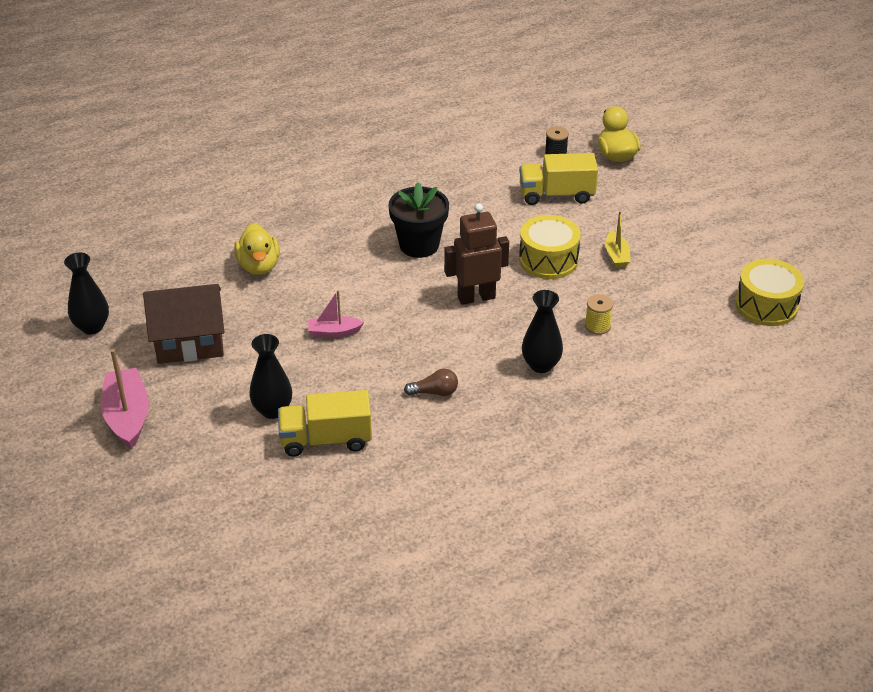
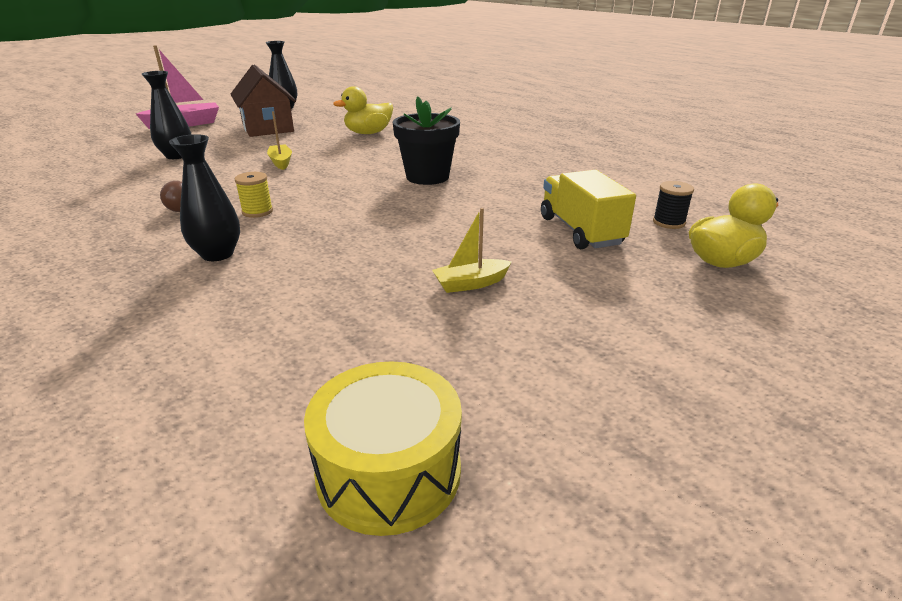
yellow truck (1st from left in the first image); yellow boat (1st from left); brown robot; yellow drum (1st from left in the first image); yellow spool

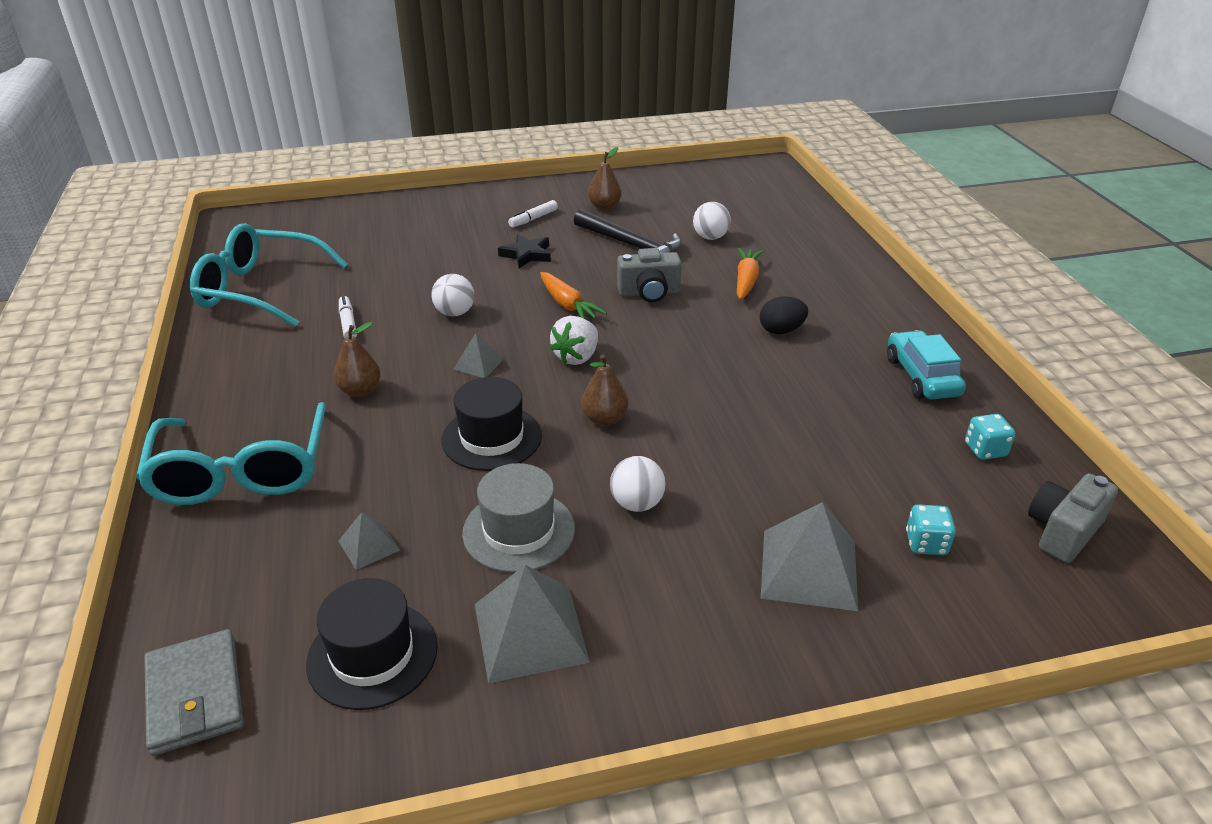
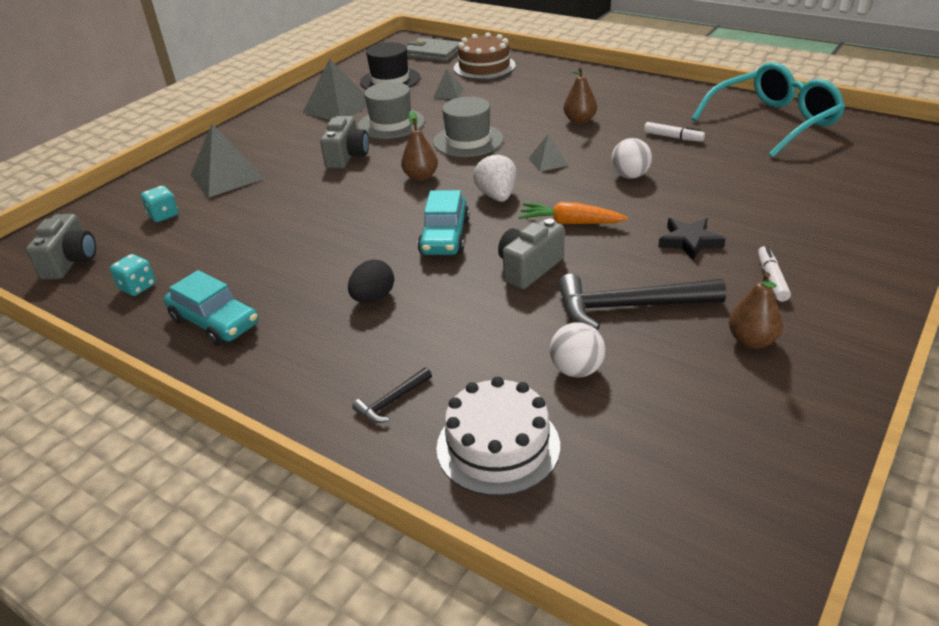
turquoise glasses (1st from left in the first image); grey hat (2nd from left); grey camera (2nd from left); orange carrot (2nd from left in the first image); black hammer (1st from left); turquoise car (2nd from left); white cake; brown cake

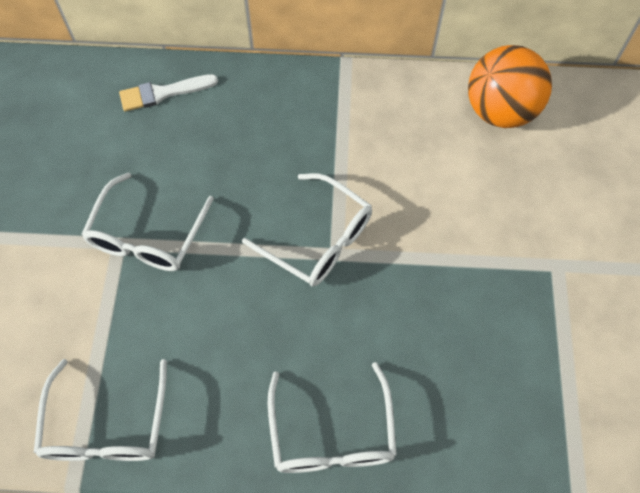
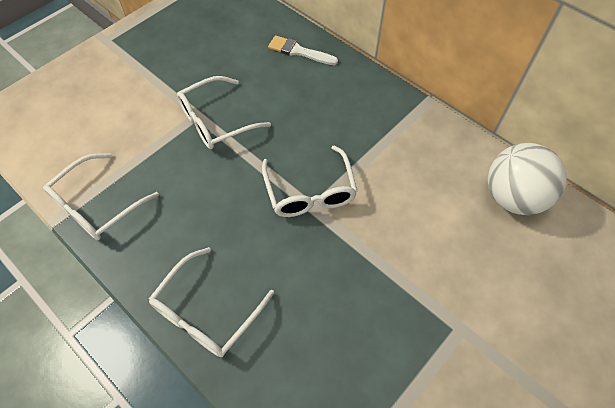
white ball

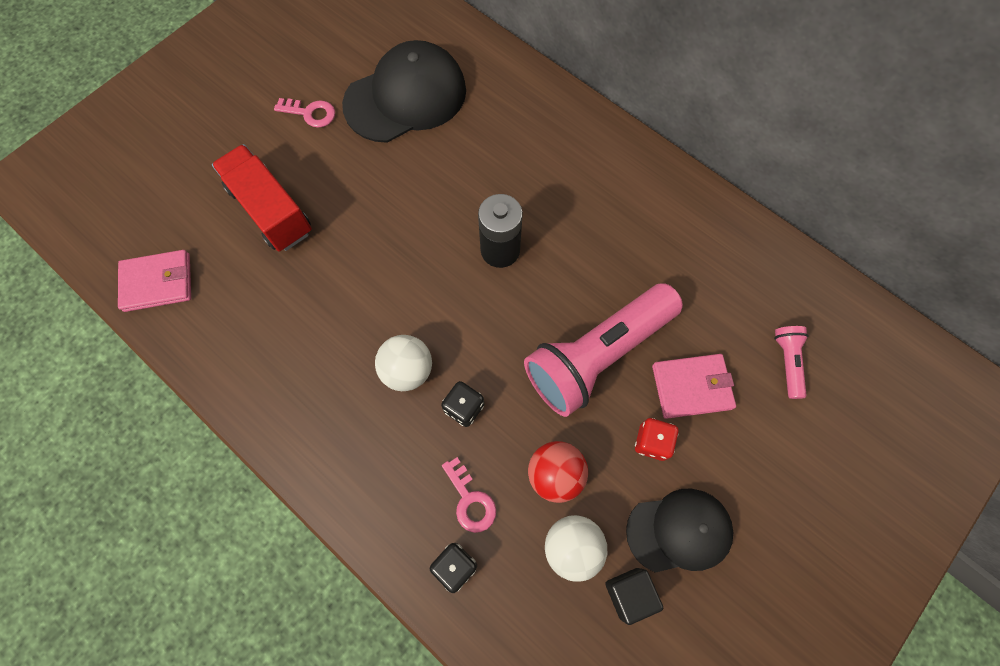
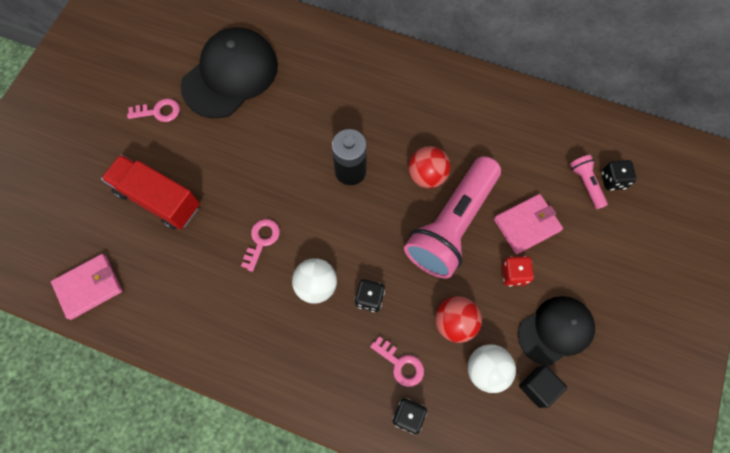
pink key (2nd from left); red ball (1st from left); black dice (3rd from left)

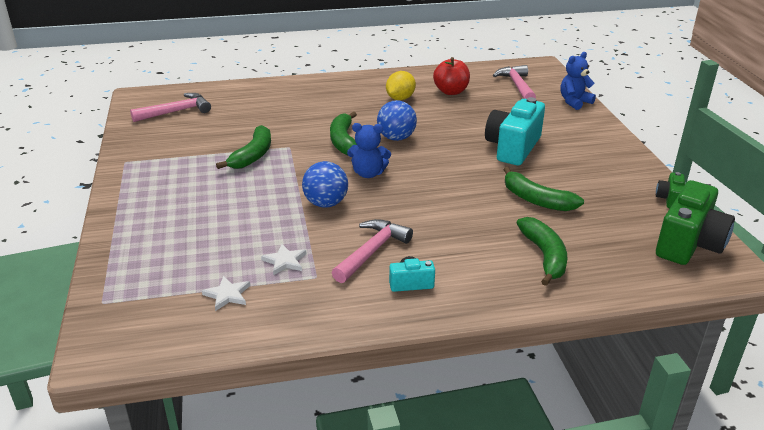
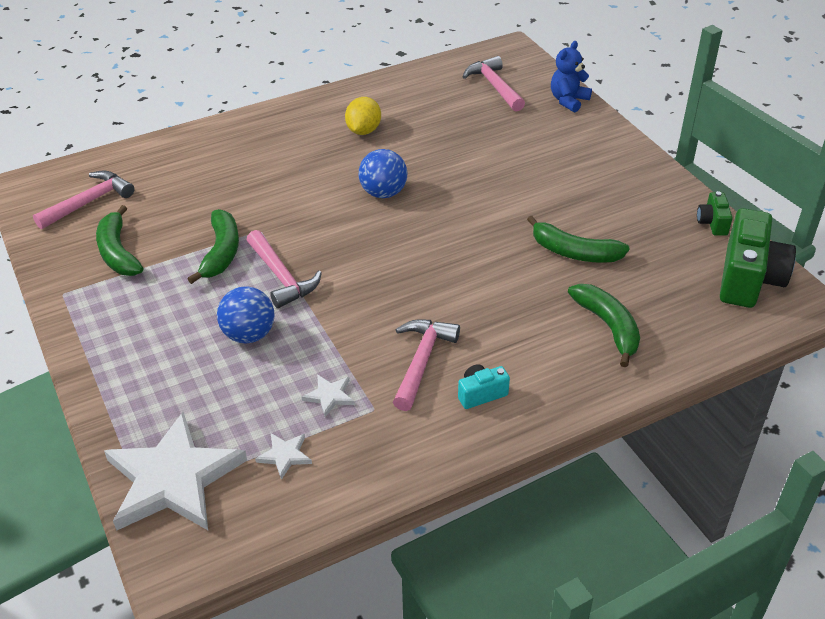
blue ball (1st from left); green banana (1st from left); blue teddy bear (1st from left in the first image); red apple; turquoise camera (2nd from left in the first image); white star (1st from left); pink hammer (2nd from left)

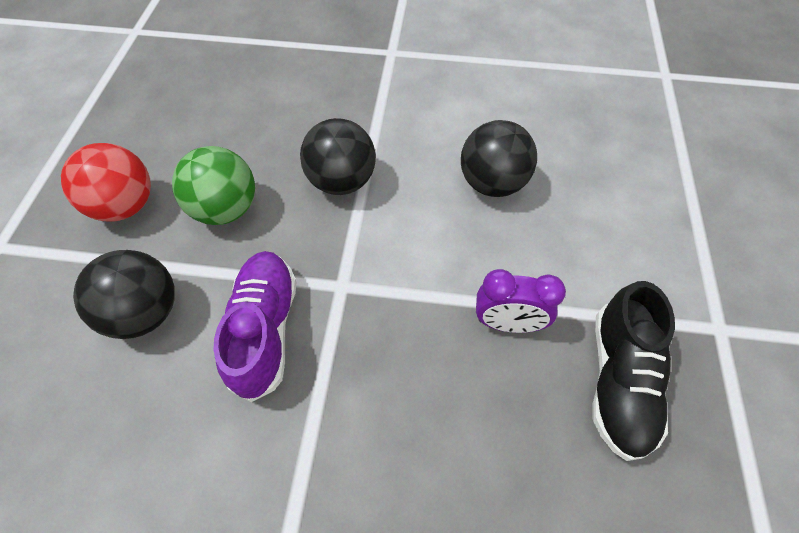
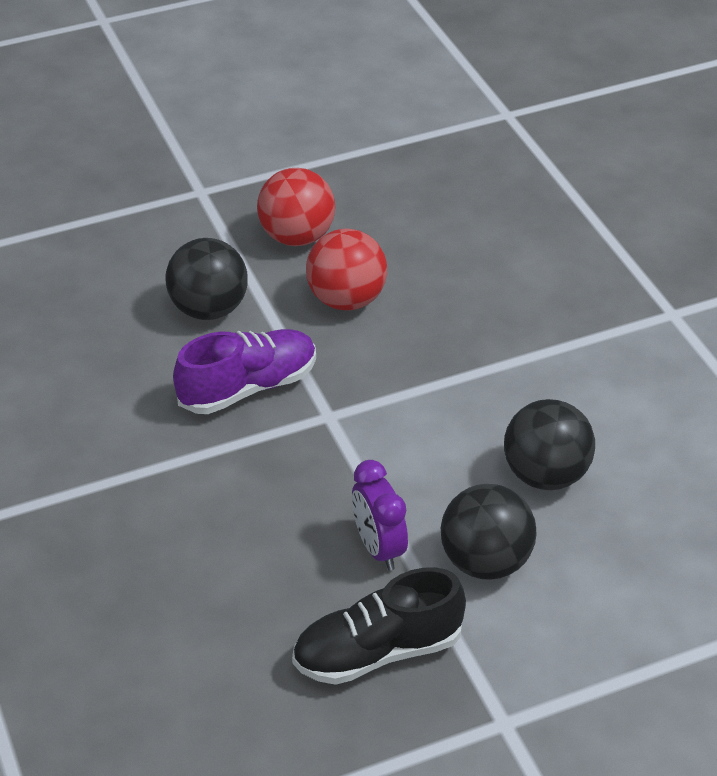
red ball (2nd from left); black ball (2nd from left)

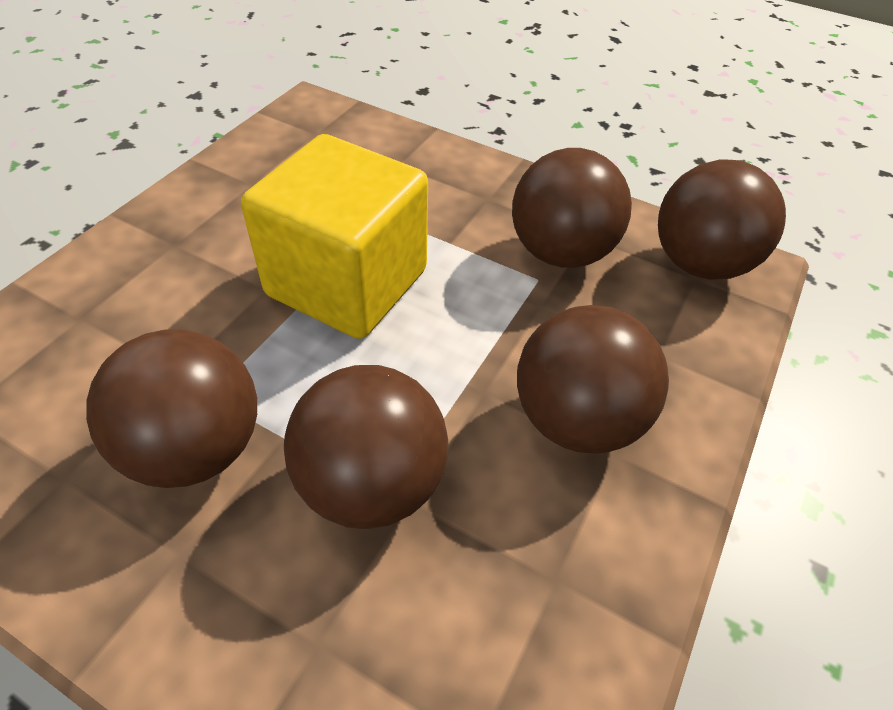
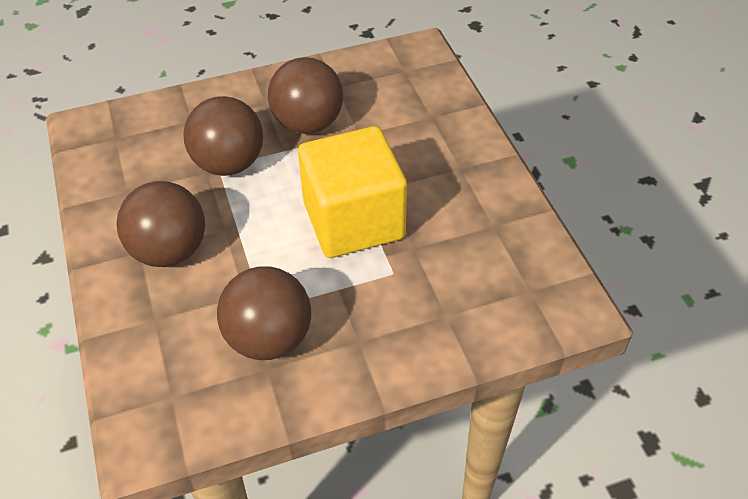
brown ball (5th from left in the first image)

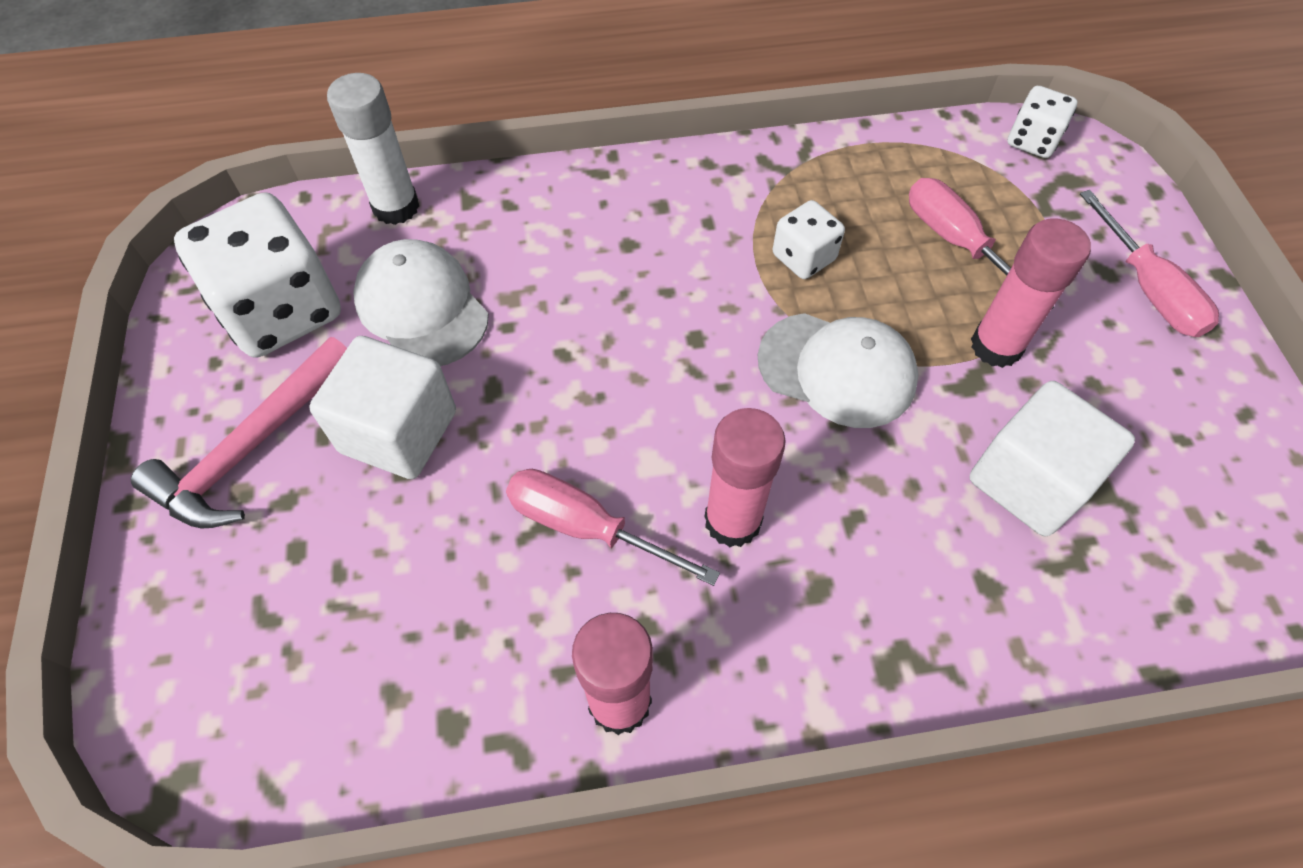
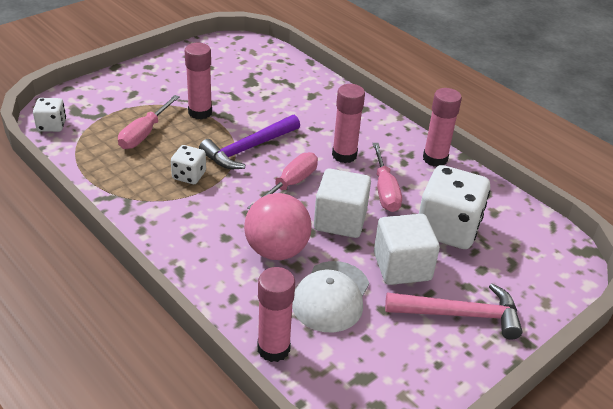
white dice (3rd from left); pink glue stick (2nd from left); purple hammer; white cube (1st from left); pink screwdriver (2nd from left); pink ball

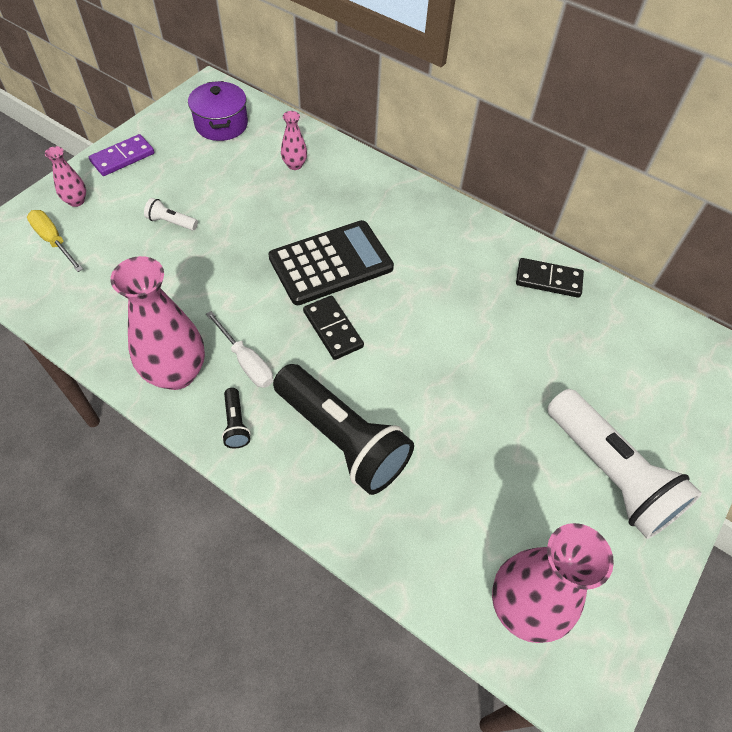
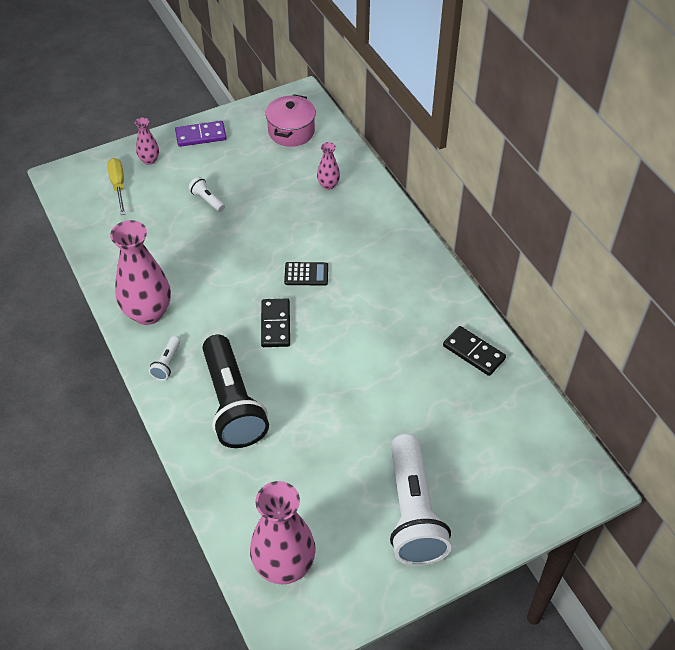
pink pot; white screwdriver; white flashlight (1st from left); black calculator

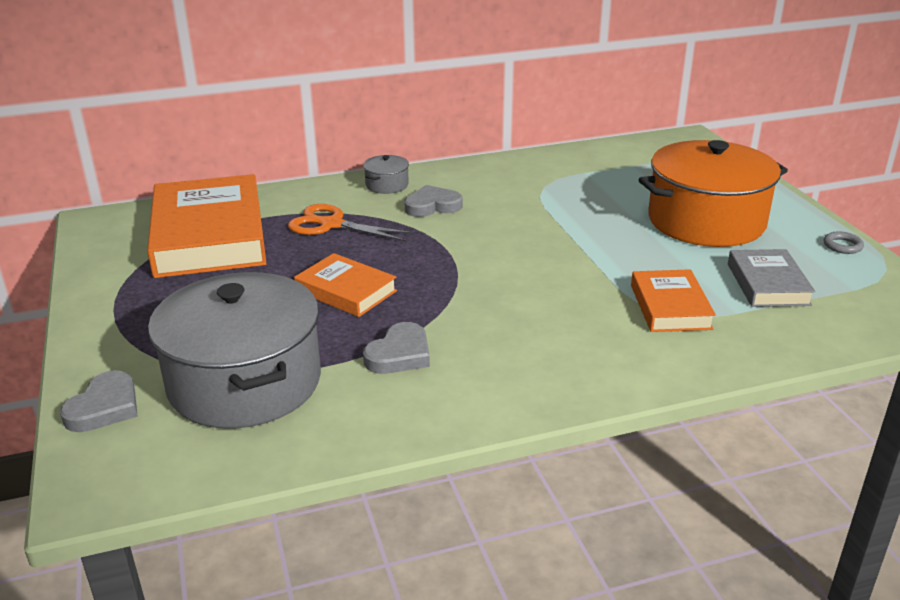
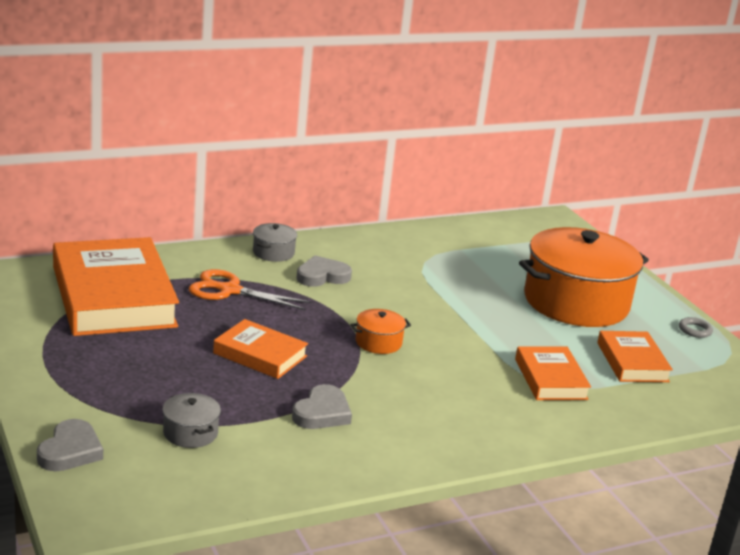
grey pot (1st from left); orange book (4th from left); orange pot (1st from left)

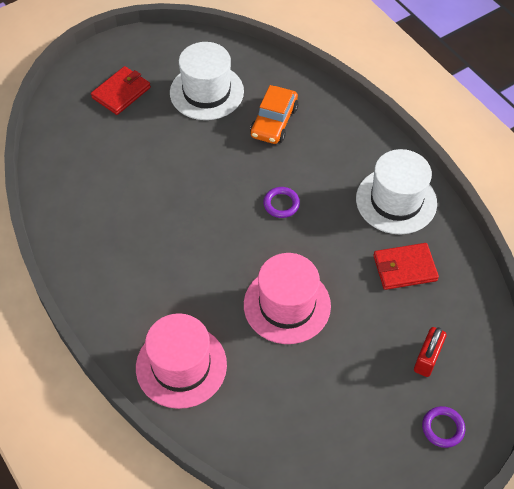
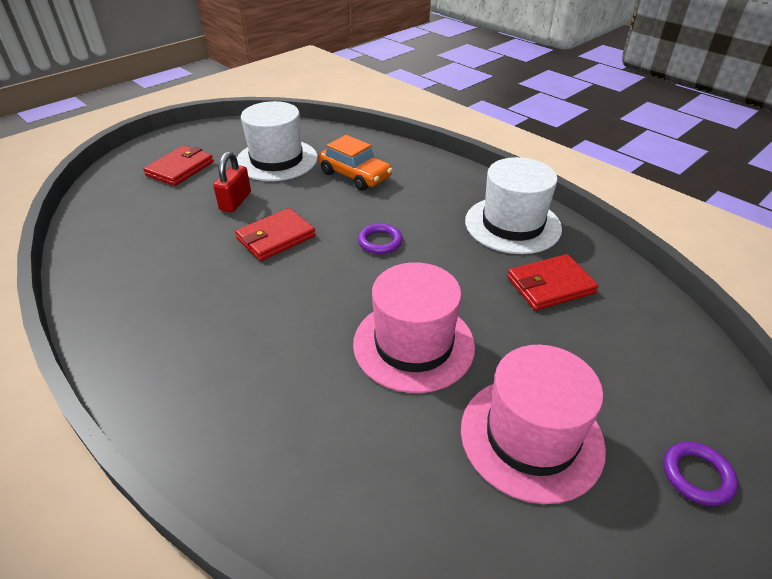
pink hat (2nd from left); orange car; red padlock; red wallet (2nd from left)

